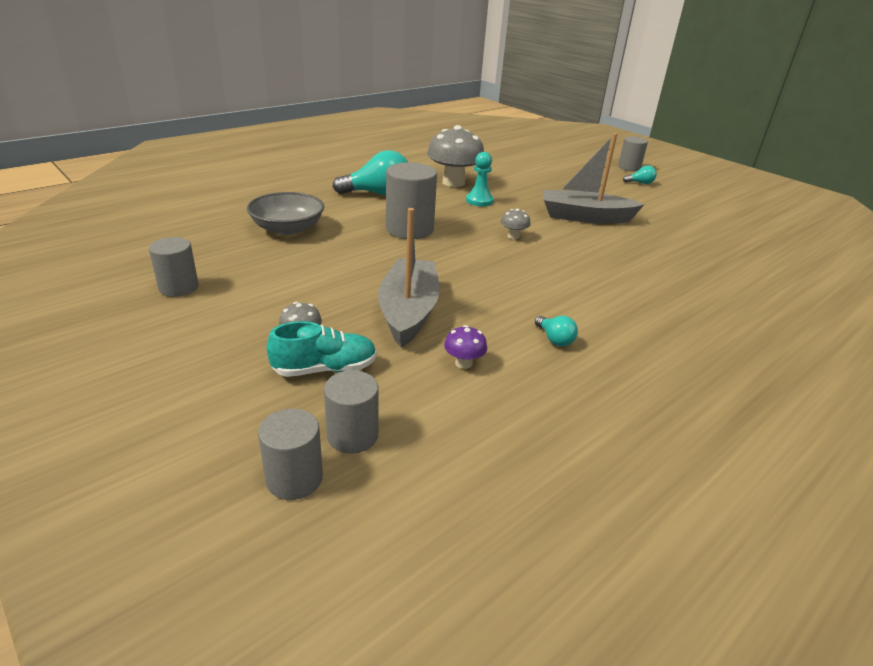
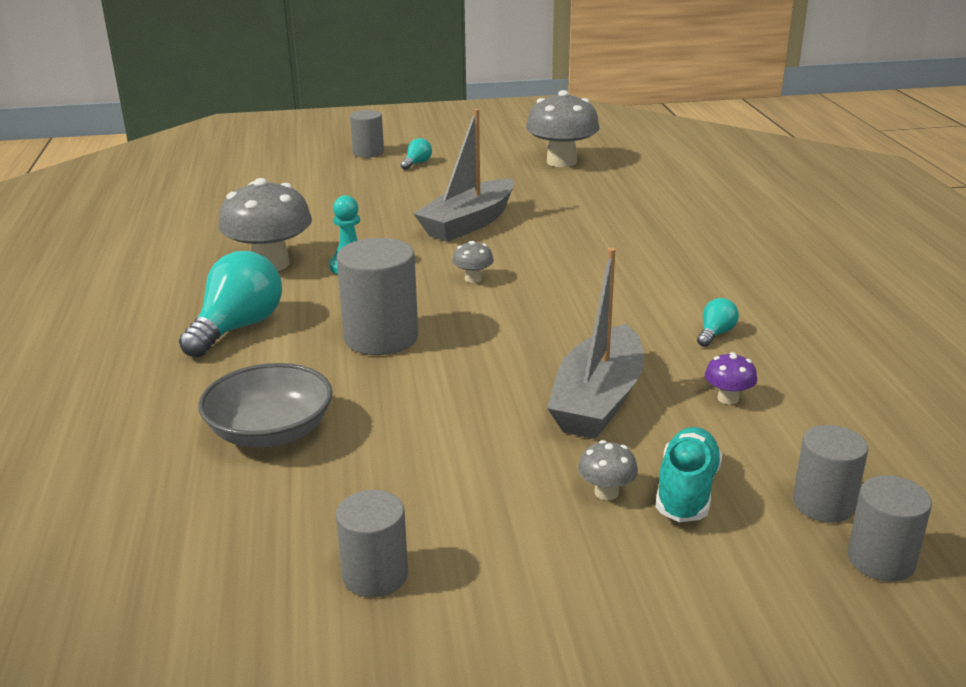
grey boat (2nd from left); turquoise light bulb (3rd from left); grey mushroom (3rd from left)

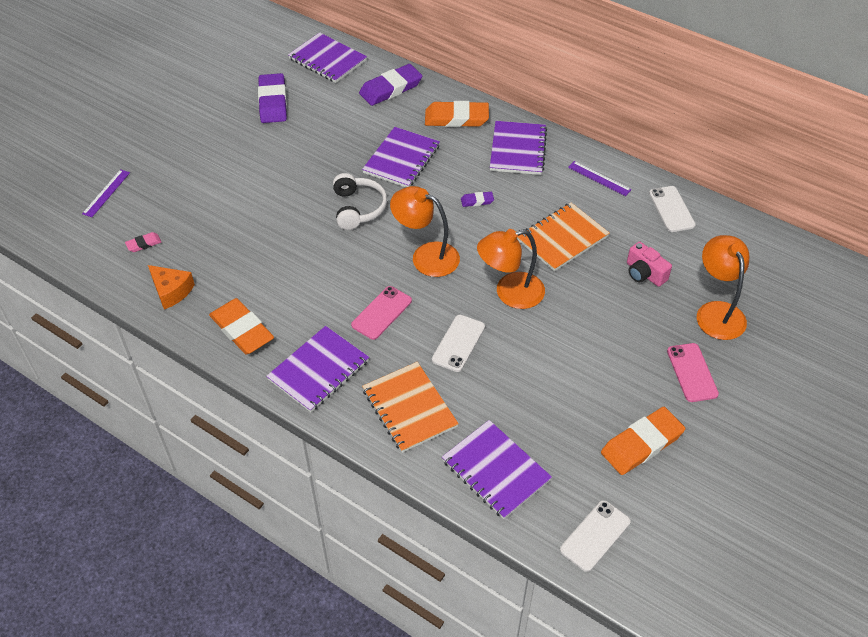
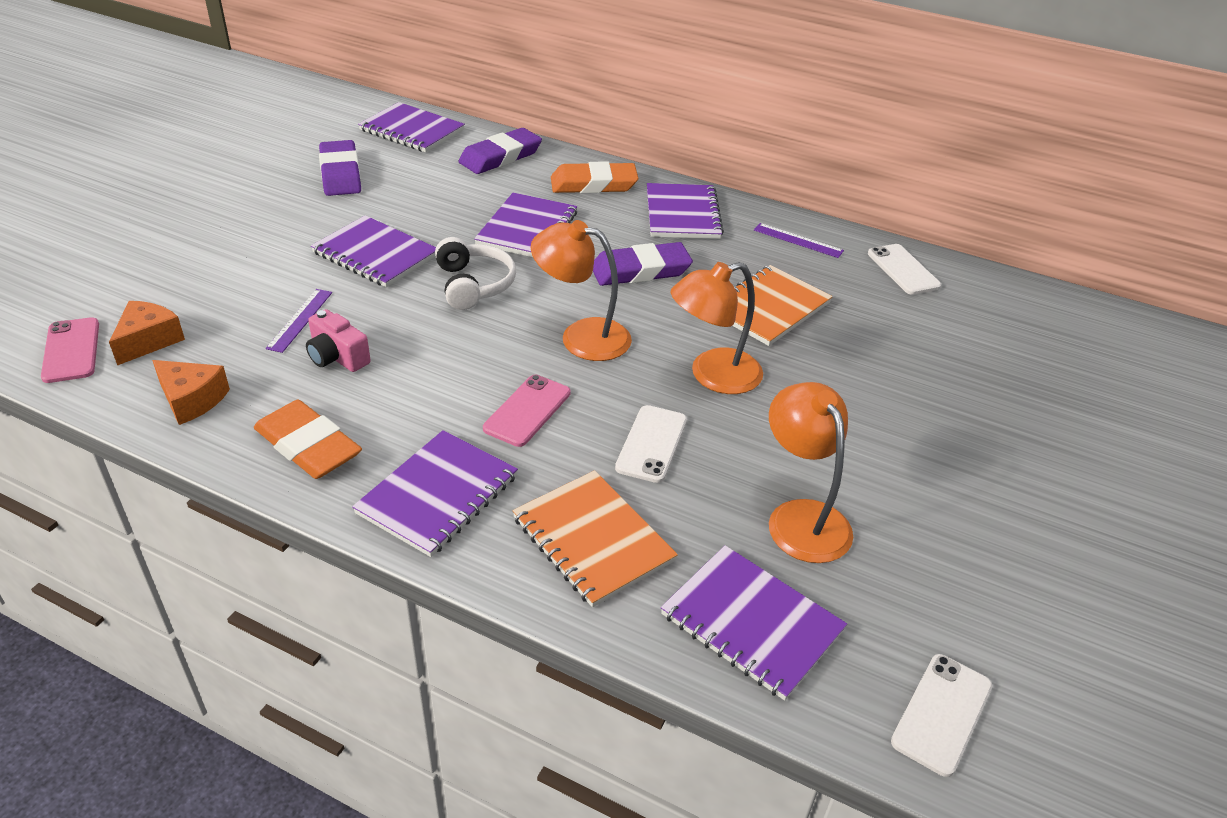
purple ruler (1st from left); orange cheese (1st from left); purple eraser (3rd from left); orange eraser (3rd from left in the first image); pink camera; pink phone (1st from left); orange lamp (3rd from left); purple notebook (1st from left)

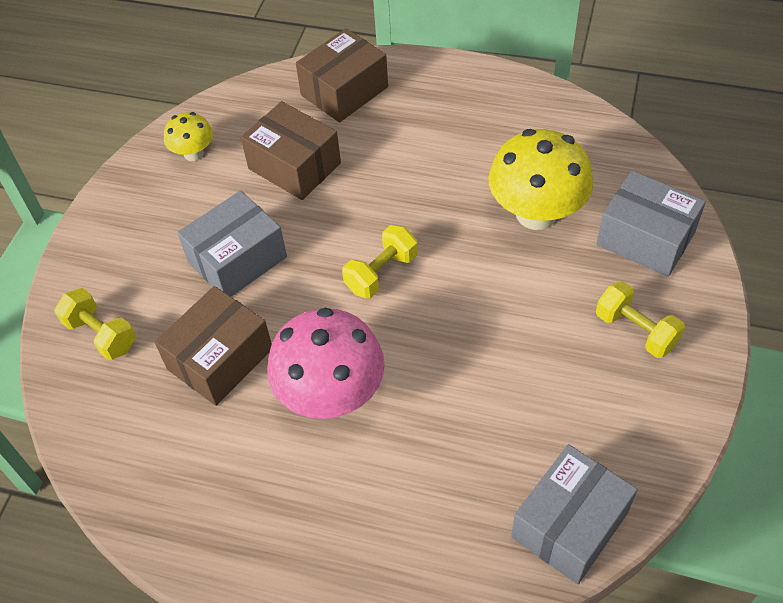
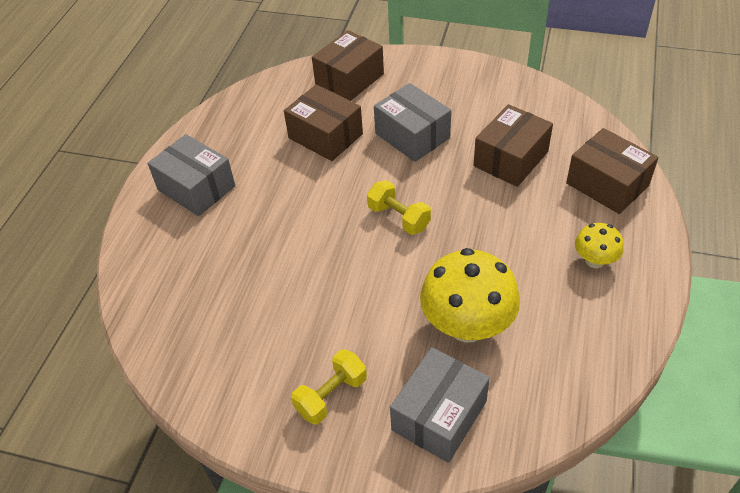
brown box (2nd from left); yellow mushroom (2nd from left); pink mushroom; grey box (1st from left)

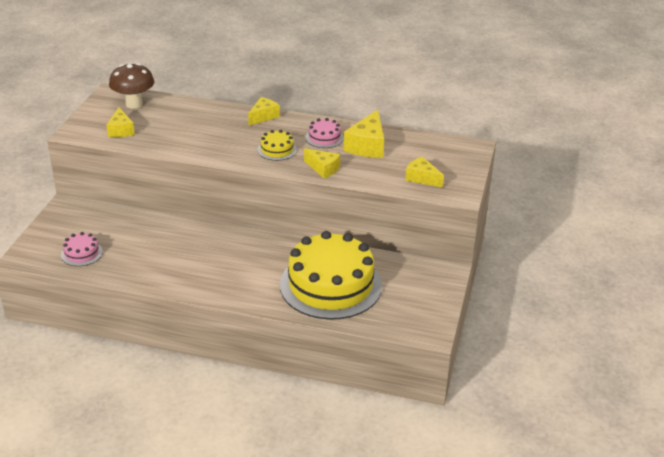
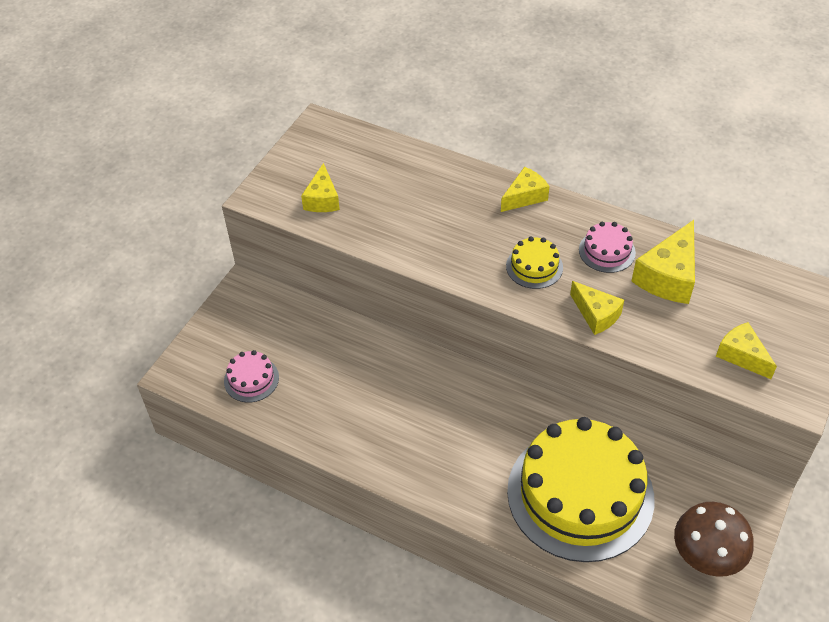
brown mushroom

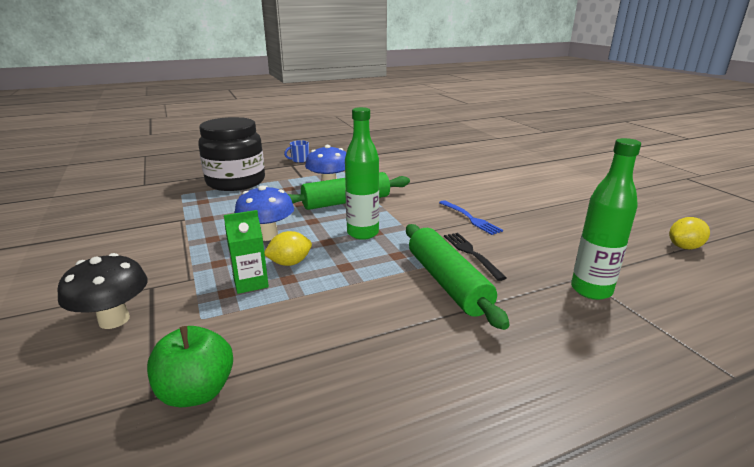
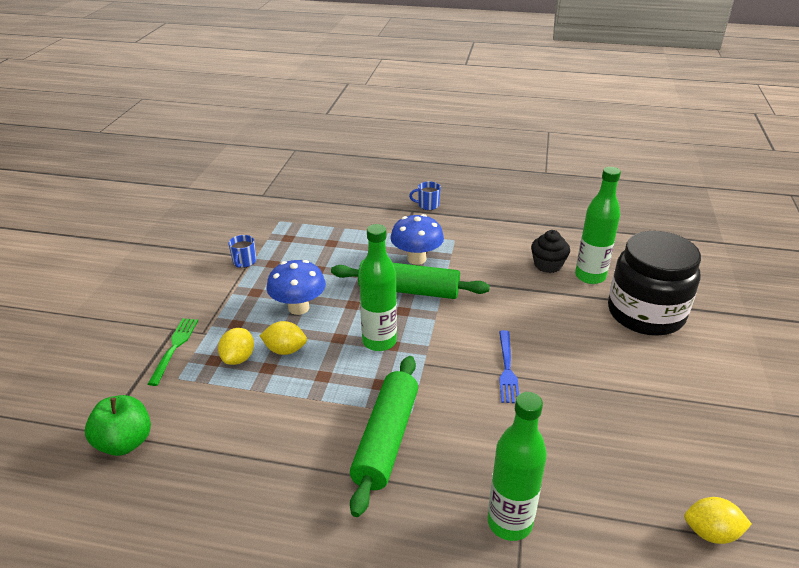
black mushroom; black jar; yellow lemon (1st from left); black fork; green fork; blue mug (1st from left); black cupcake; green bottle (3rd from left)

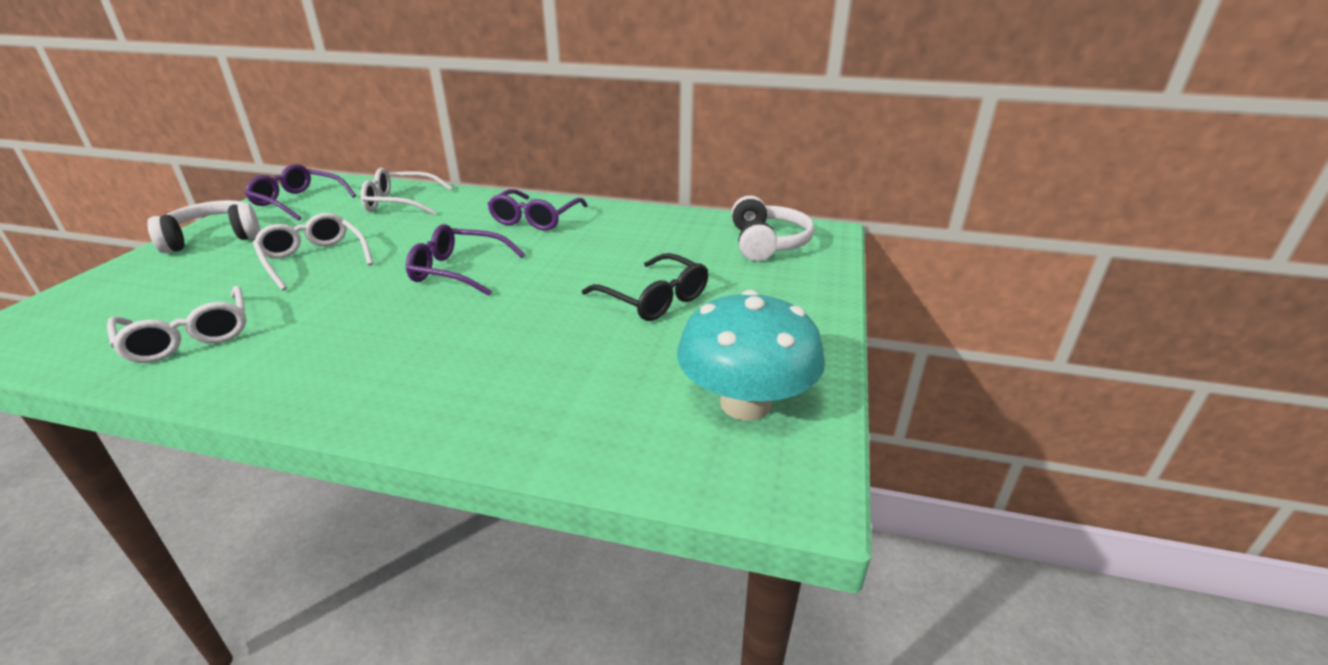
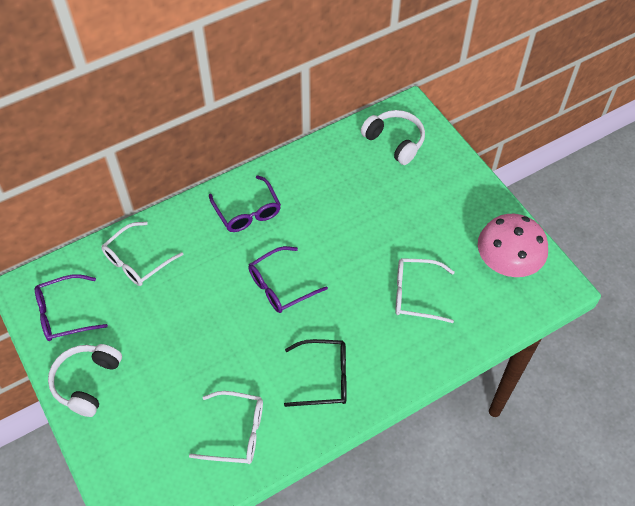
white glasses (3rd from left); black glasses; pink mushroom

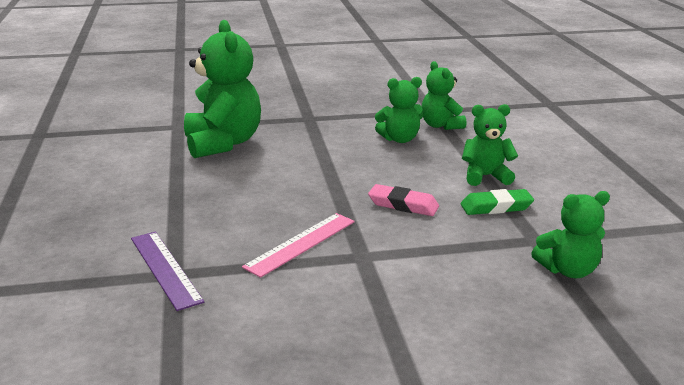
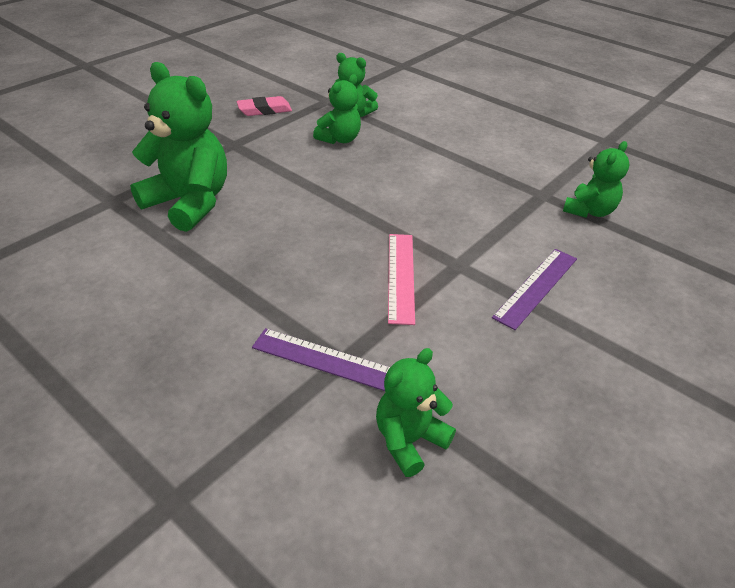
pink eraser; green eraser; green teddy bear (4th from left); purple ruler (2nd from left)

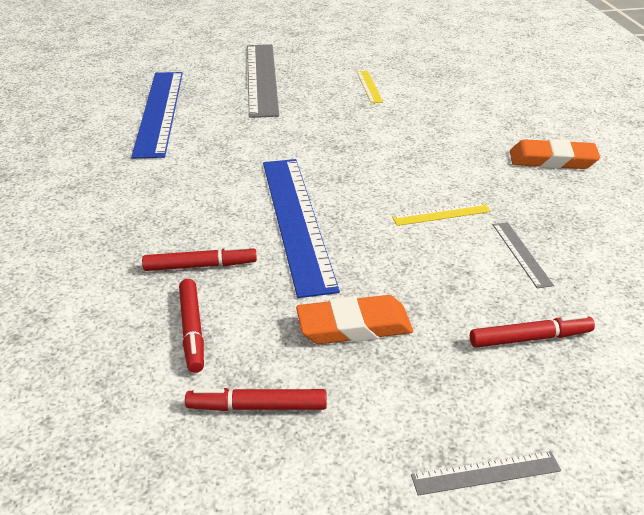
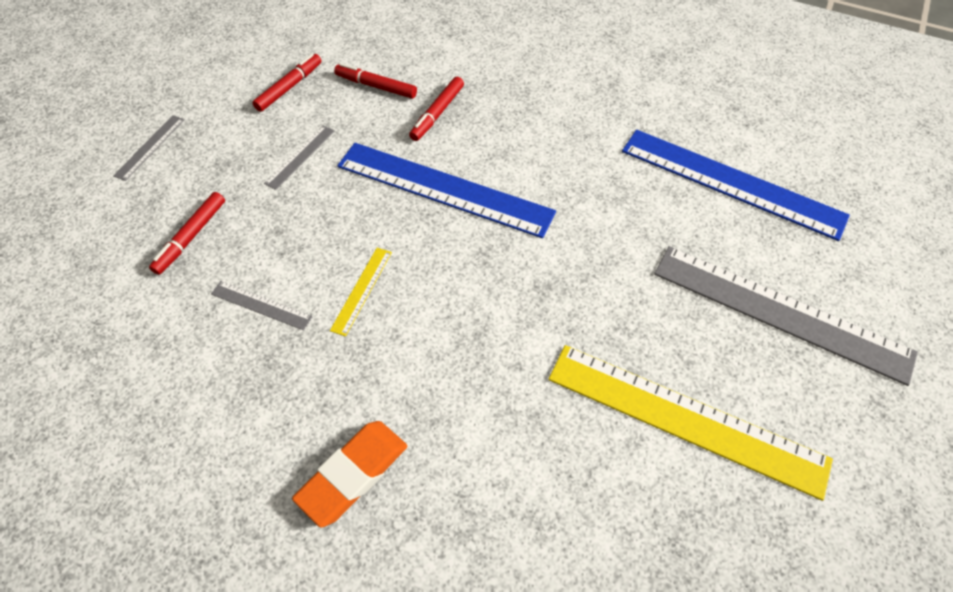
grey ruler (3rd from left); yellow ruler (2nd from left)

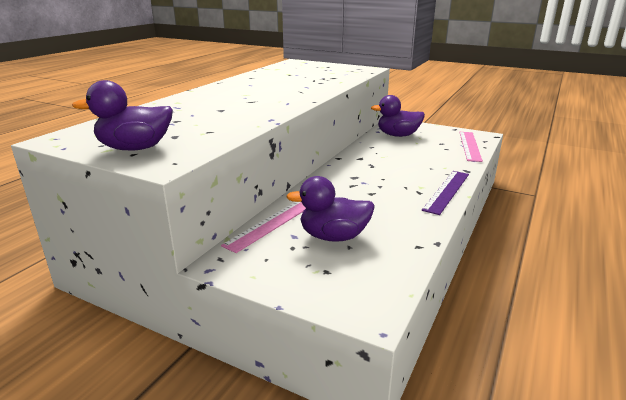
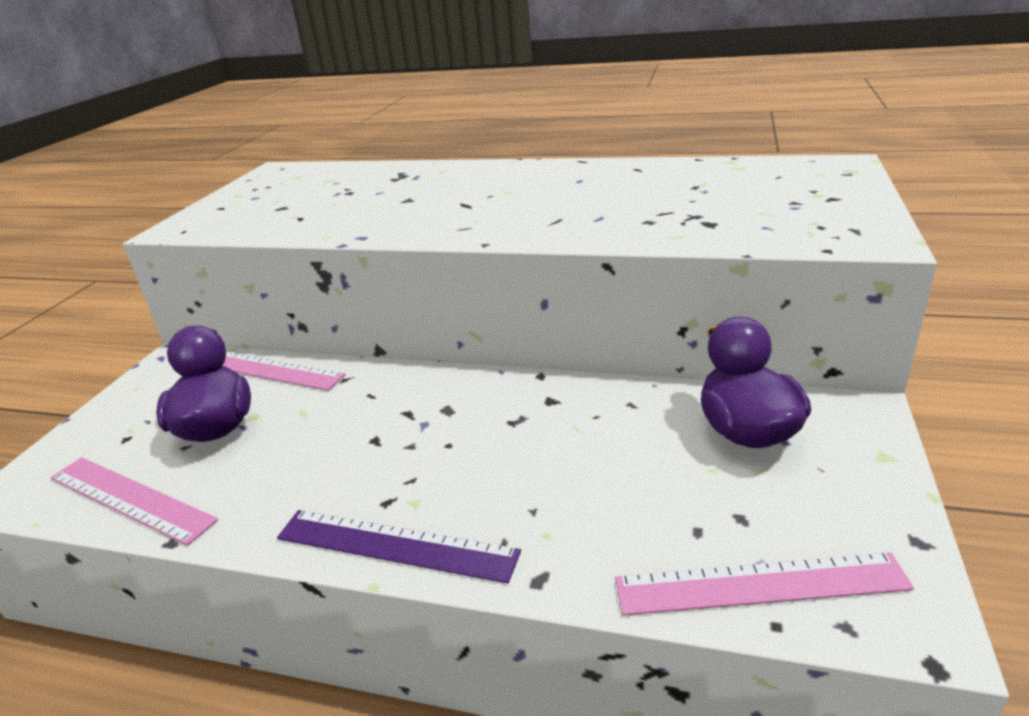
purple duck (1st from left in the first image); pink ruler (1st from left)

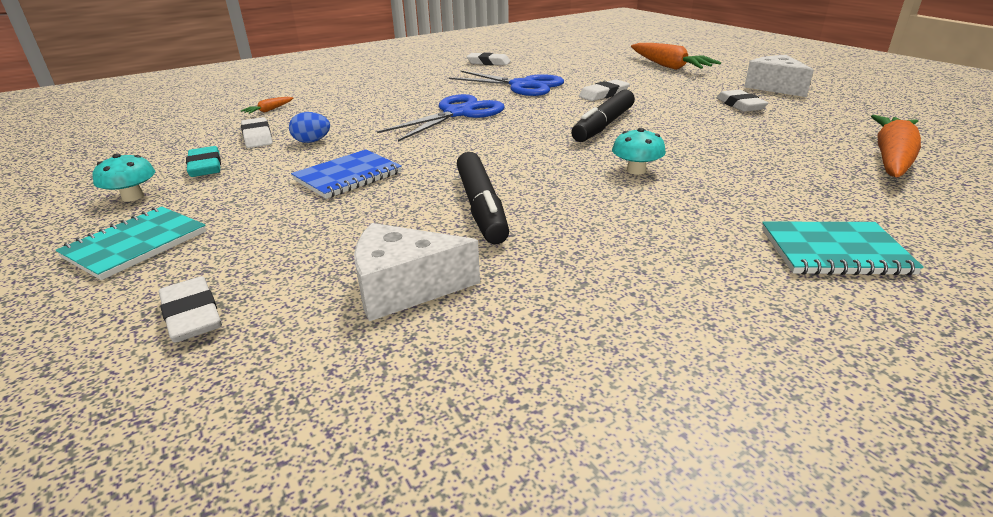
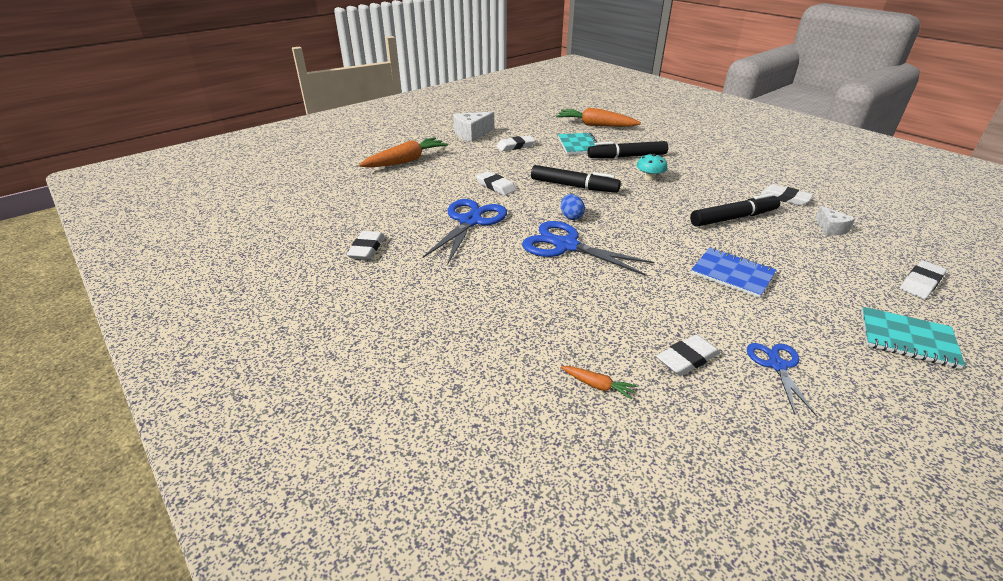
turquoise mushroom (1st from left in the first image); blue scissors (3rd from left); blue egg; white cheese (2nd from left); turquoise notebook (1st from left); black marker (2nd from left); white eraser (5th from left)

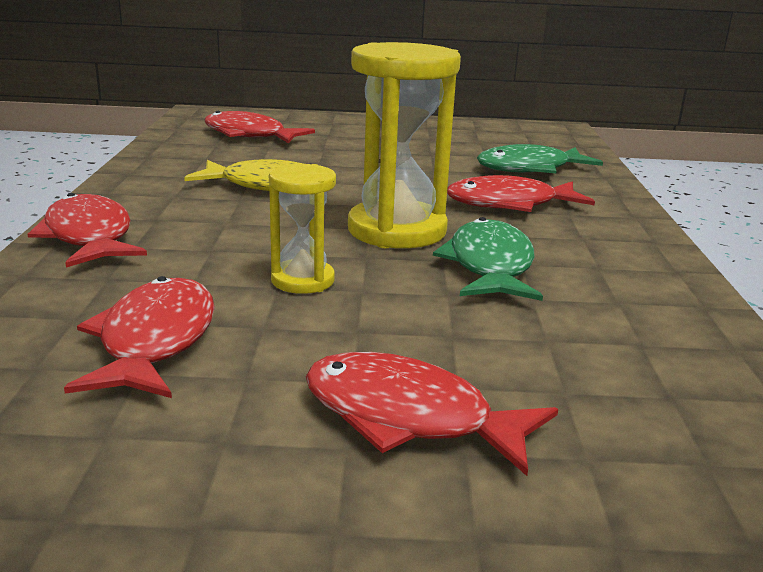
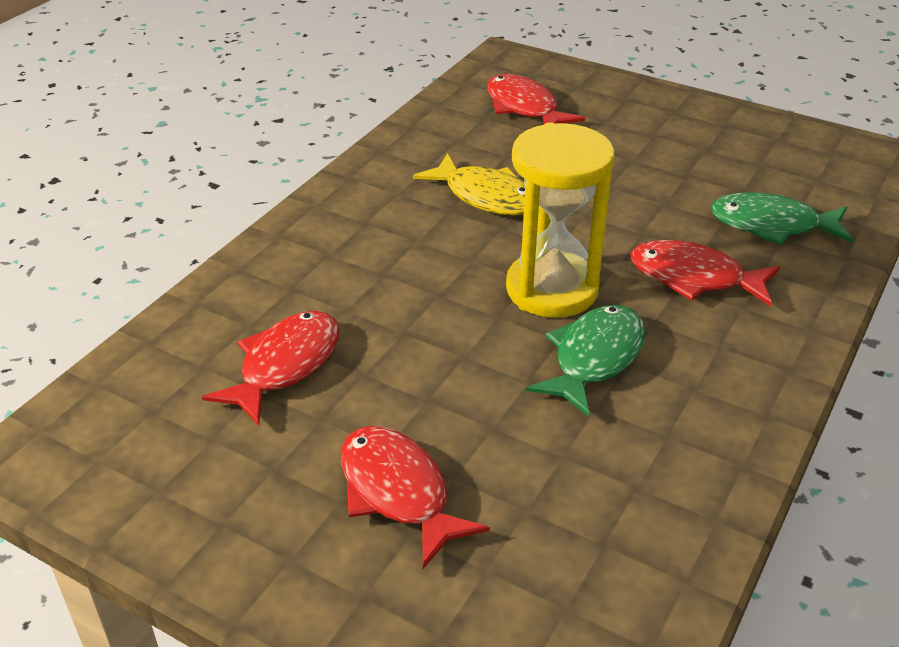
red fish (1st from left in the first image); yellow hourglass (1st from left in the first image)

